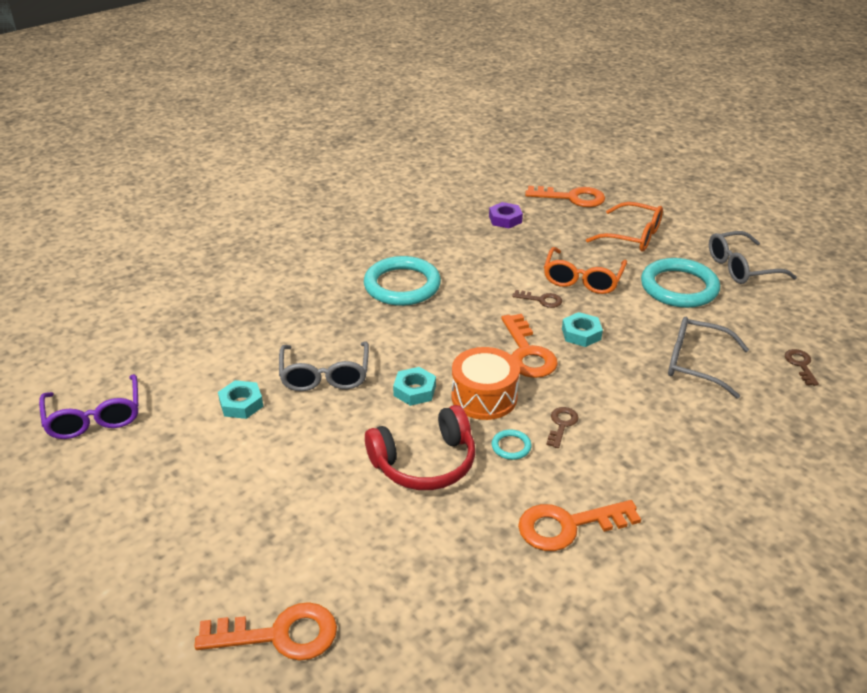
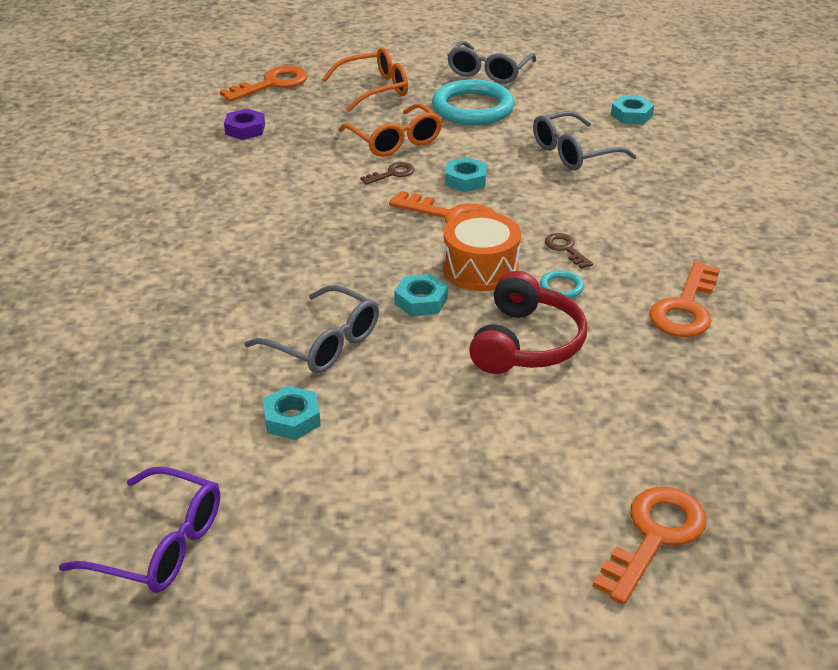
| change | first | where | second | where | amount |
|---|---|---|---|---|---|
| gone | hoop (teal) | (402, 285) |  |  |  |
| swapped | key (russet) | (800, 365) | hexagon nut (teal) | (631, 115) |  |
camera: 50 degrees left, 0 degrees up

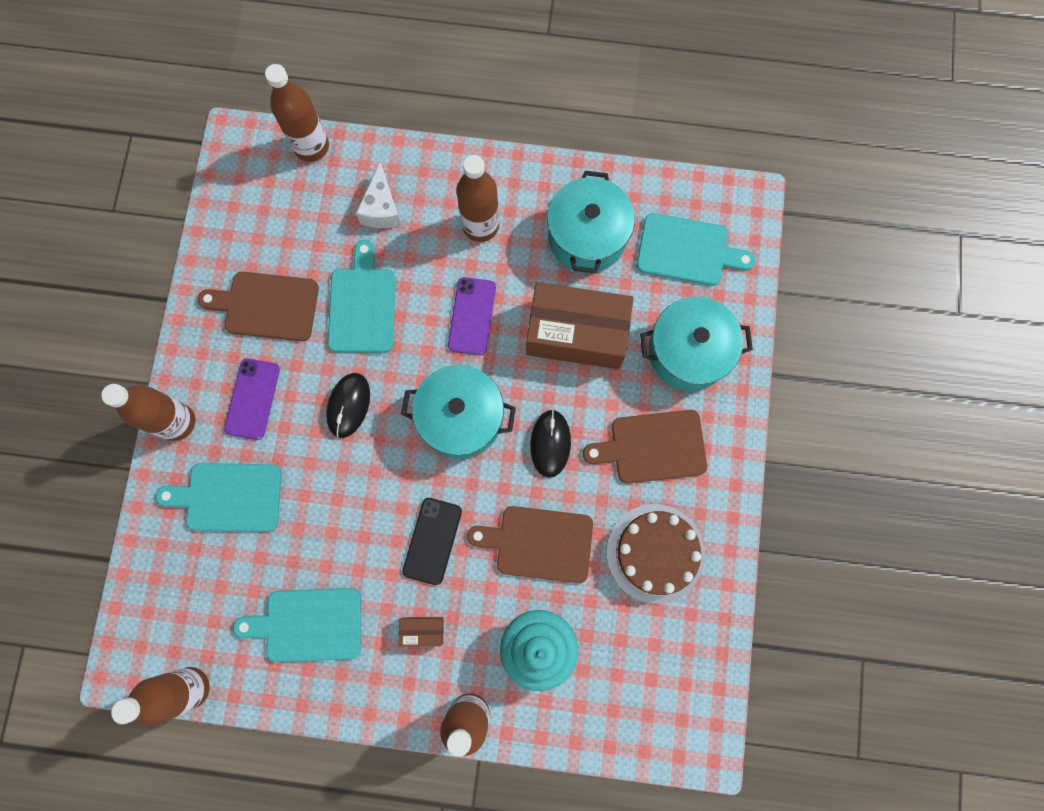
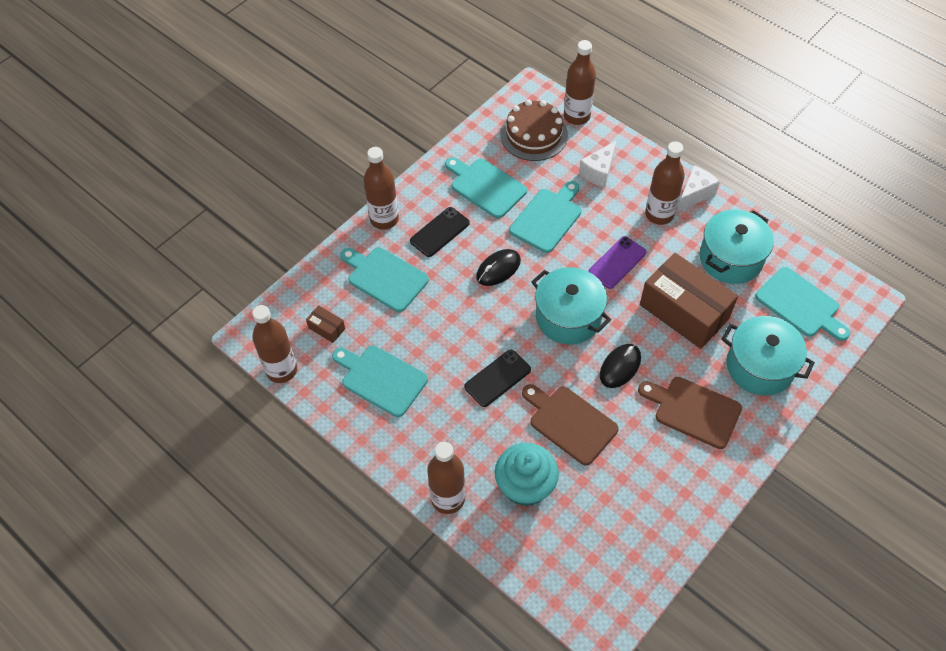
| change | first | where | second | where | amount |
|---|---|---|---|---|---|
| repainted | chopping board (russet) | (266, 306) | chopping board (teal) | (485, 186) |  |
| repainted | phone (royal purple) | (252, 399) | phone (jet-black) | (440, 232) |  |
| shifted | gateau (russet) | (655, 553) |  | (534, 135) |  |
| shifted | package (russet) | (422, 630) |  | (326, 328) |  |
| new |  |  | cheese (white) | (695, 194) |  |
camera: 35 degrees right, 20 degrees down

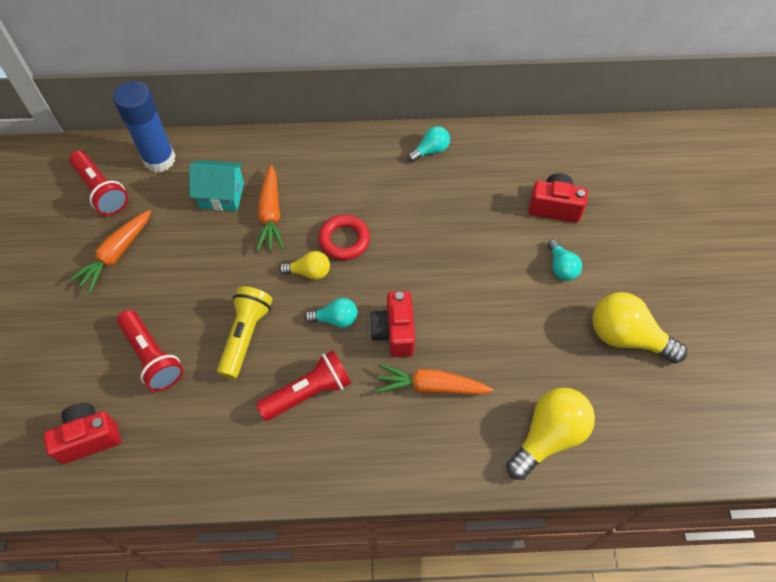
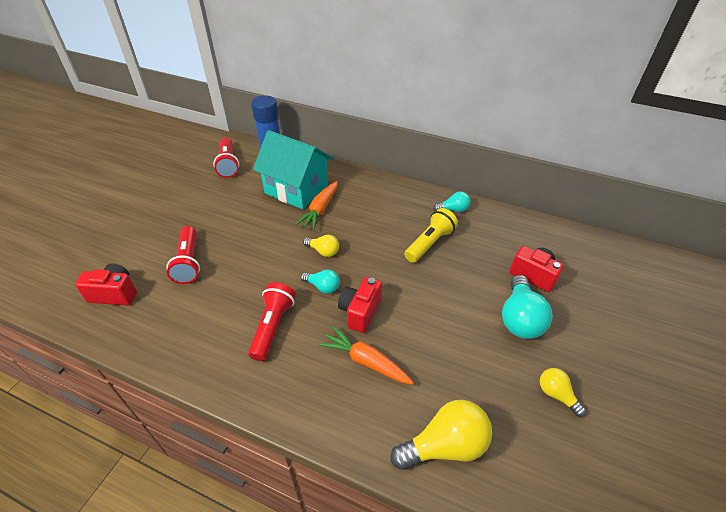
| change | first | where | second | where | amount |
|---|---|---|---|---|---|
| scaled | toy house (teal) | (221, 195) |  | (296, 189) | x1.73 |
| gone | root vegetable (orange) | (116, 255) |  |  |  |
| gone | hoop (scarlet) | (344, 240) |  |  |  |
| scaled | light bulb (teal) | (561, 267) |  | (519, 318) | x1.81 |
| shifted | flashlight (yellow) | (245, 336) |  | (429, 243) |  |
| scaled | light bulb (yellow) | (626, 337) |  | (556, 394) | x0.55 |
| rotated | flashlight (scarlet) | (308, 392) |  | (272, 326) | 75 degrees counterclockwise |
camera: 25 degrees right, 15 degrees down

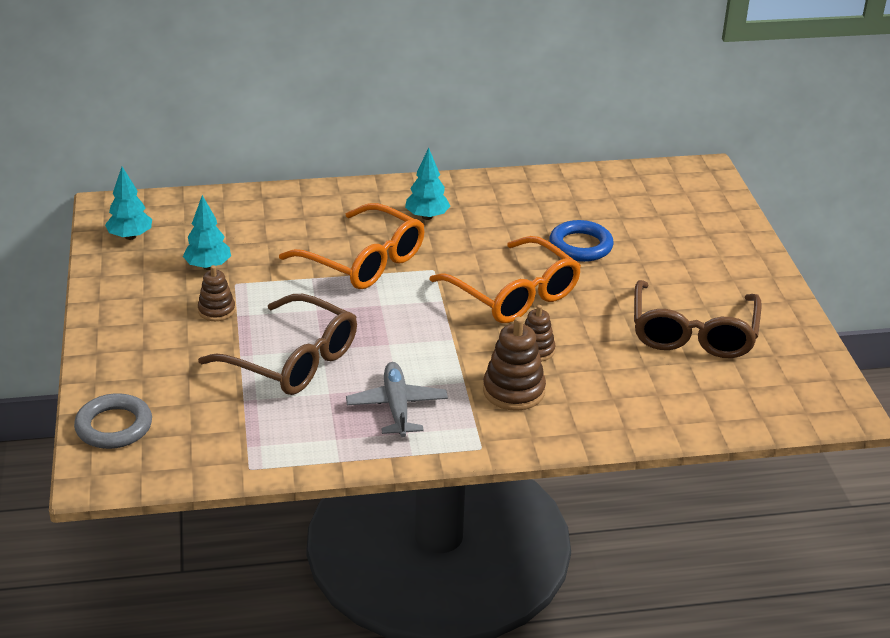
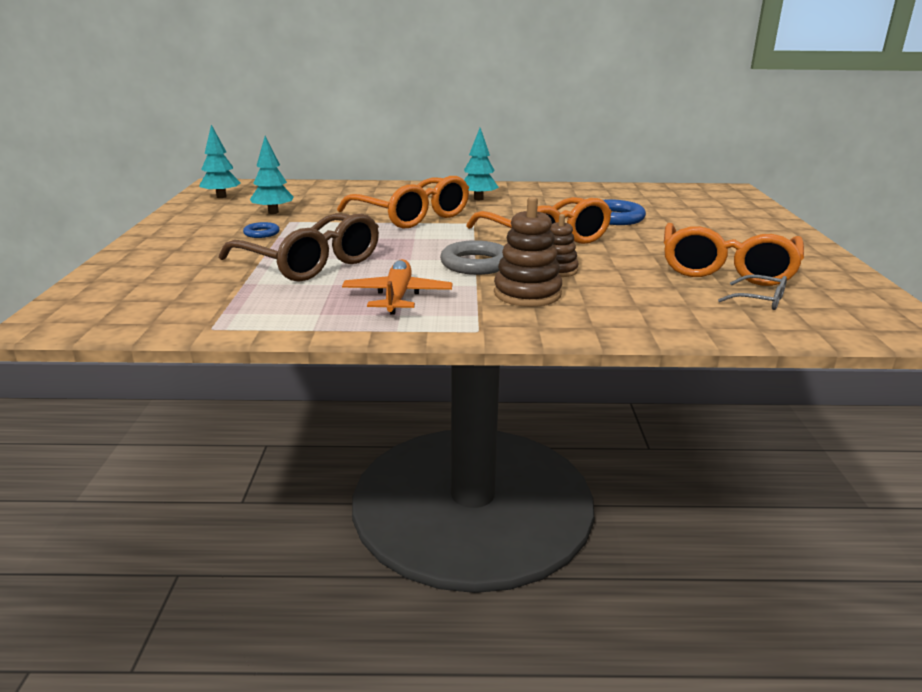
| change | first | where | second | where | amount |
|---|---|---|---|---|---|
| swapped | stacking rings (russet) | (216, 310) | hoop (cobalt) | (261, 233) |  |
| repainted | spectacles (russet) | (693, 334) | spectacles (orange) | (726, 269) |  |
| repainted | plane (grey) | (397, 407) | plane (orange) | (397, 297) |  |
| shifted | hoop (grey) | (114, 426) |  | (476, 264) |  |
| new |  |  | spectacles (grey) | (760, 300) |  |
camera: 10 degrees right, 10 degrees down

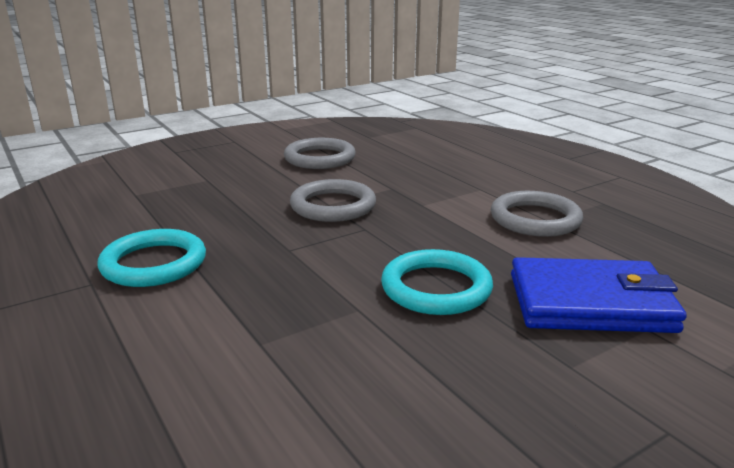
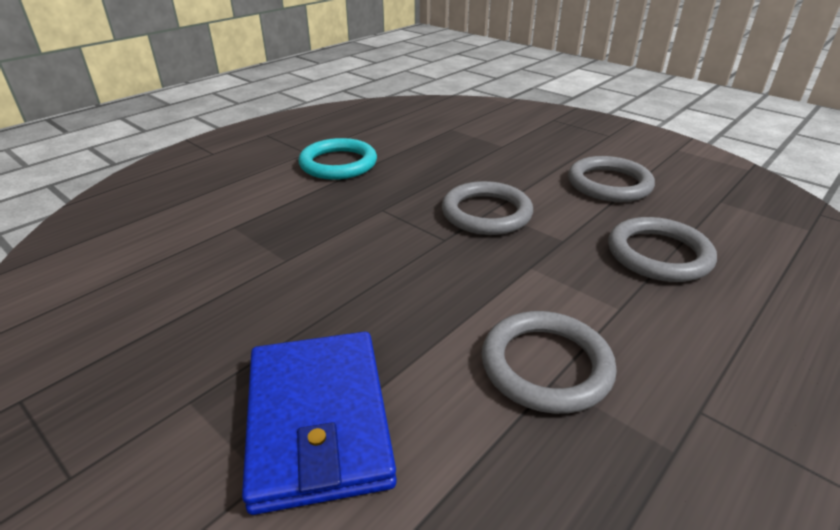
| change | first | where | second | where | amount |
|---|---|---|---|---|---|
| gone | hoop (teal) | (436, 288) |  |  |  |
| new |  |  | hoop (grey) | (658, 254) |  |
camera: 75 degrees right, 10 degrees up

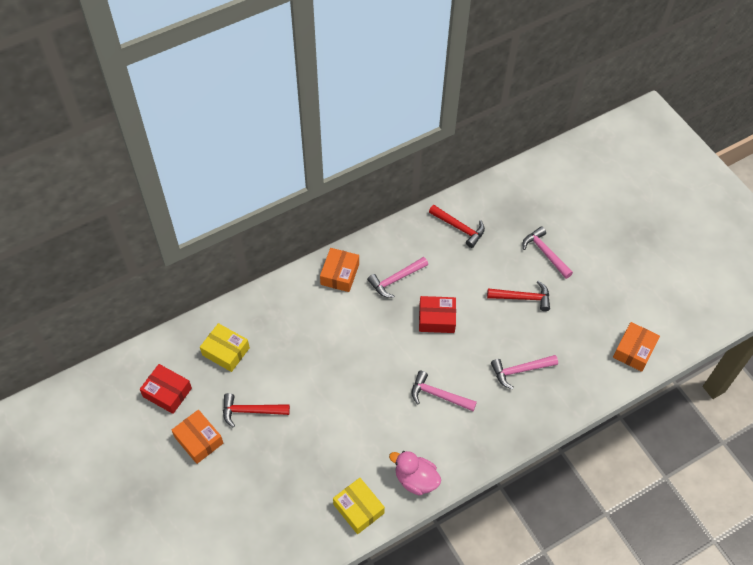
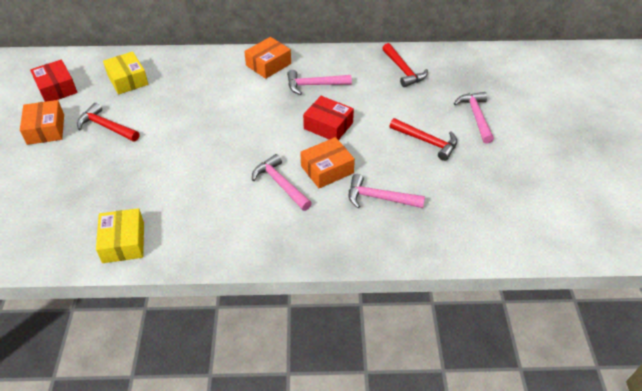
| change | first | where | second | where | amount |
|---|---|---|---|---|---|
| shifted | package (orange) | (634, 350) |  | (327, 169) |  |
| gone | rubber duck (rosy) | (415, 479) |  |  |  |
camera: 30 degrees right, 10 degrees down

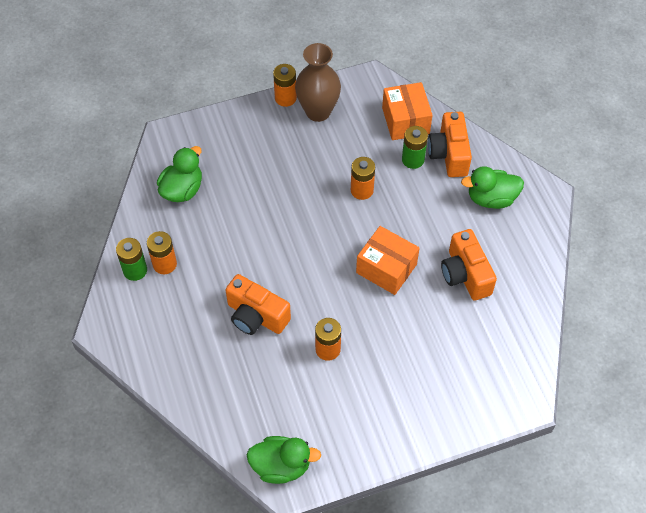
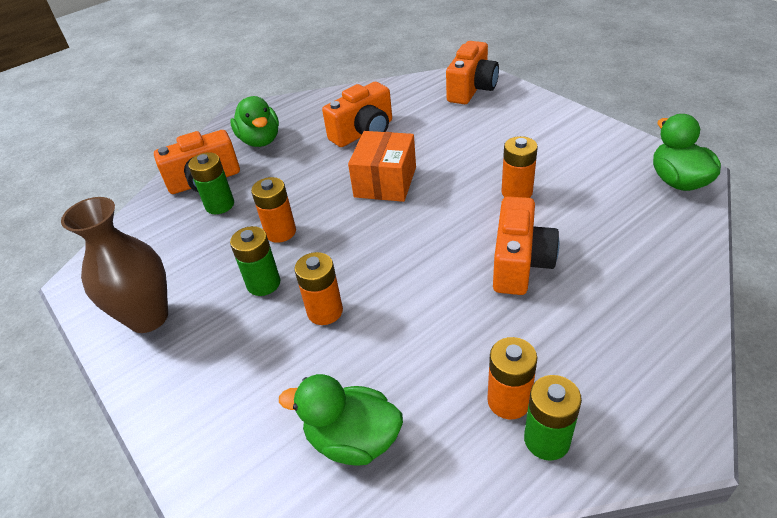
| change | first | where | second | where | amount |
|---|---|---|---|---|---|
| shifted | power cell (orange) | (285, 98) |  | (325, 311) |  |
| gone | package (orange) | (405, 121) |  |  |  |
| new |  |  | camera (orange) | (472, 89) |  |
| new |  |  | power cell (green) | (263, 283) |  |
camera: 105 degrees left, 15 degrees down

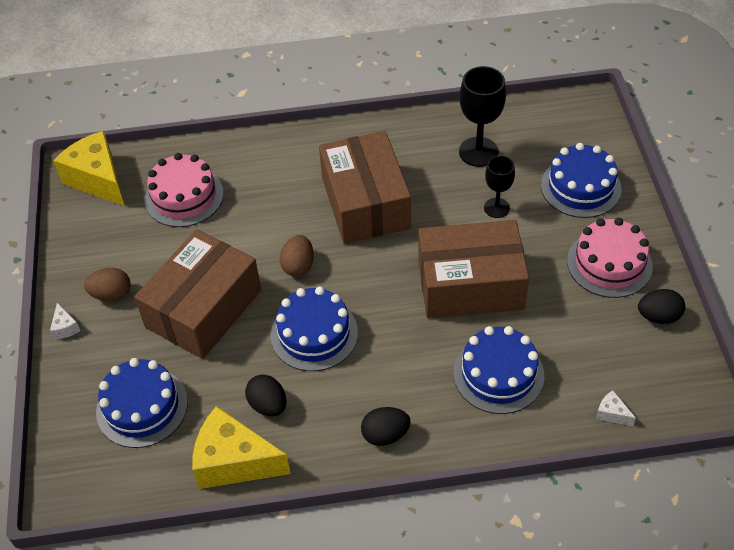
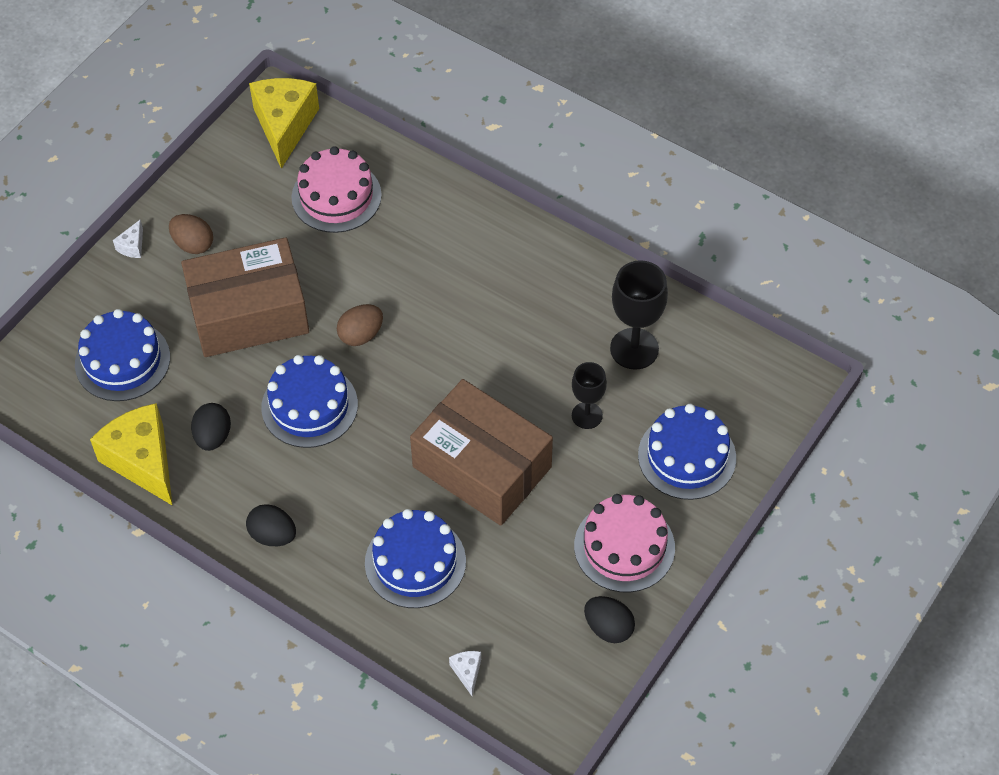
| change | first | where | second | where | amount |
|---|---|---|---|---|---|
| gone | package (russet) | (365, 203) |  |  |  |
camera: 40 degrees right, 5 degrees up

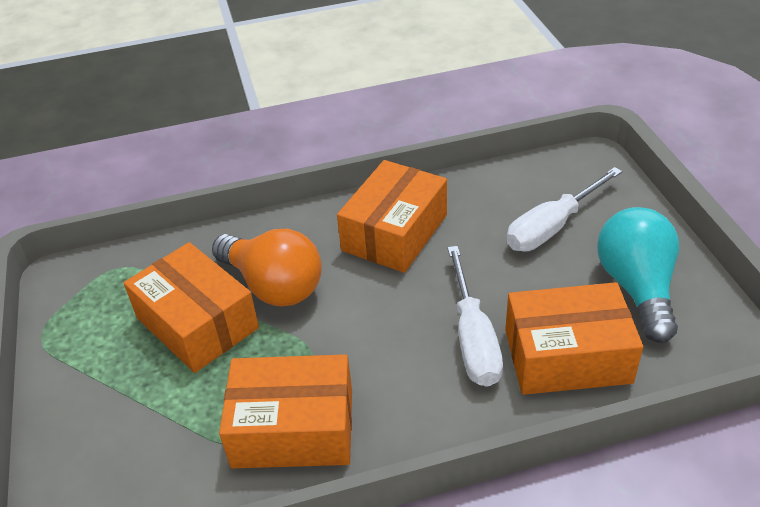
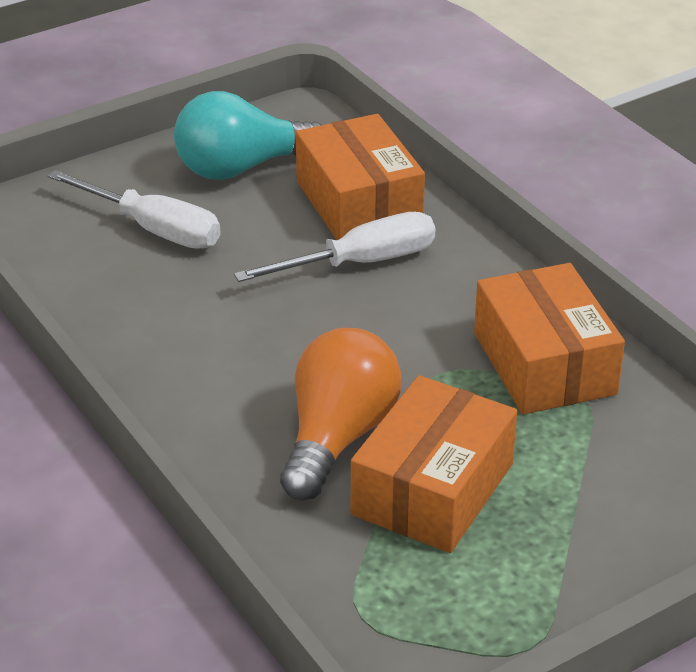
| change | first | where | second | where | amount |
|---|---|---|---|---|---|
| gone | package (orange) | (394, 232) |  |  |  |
camera: 110 degrees left, 5 degrees down

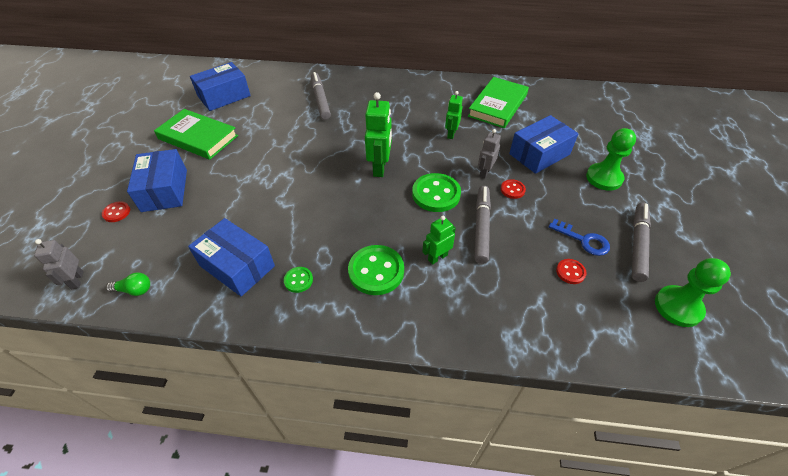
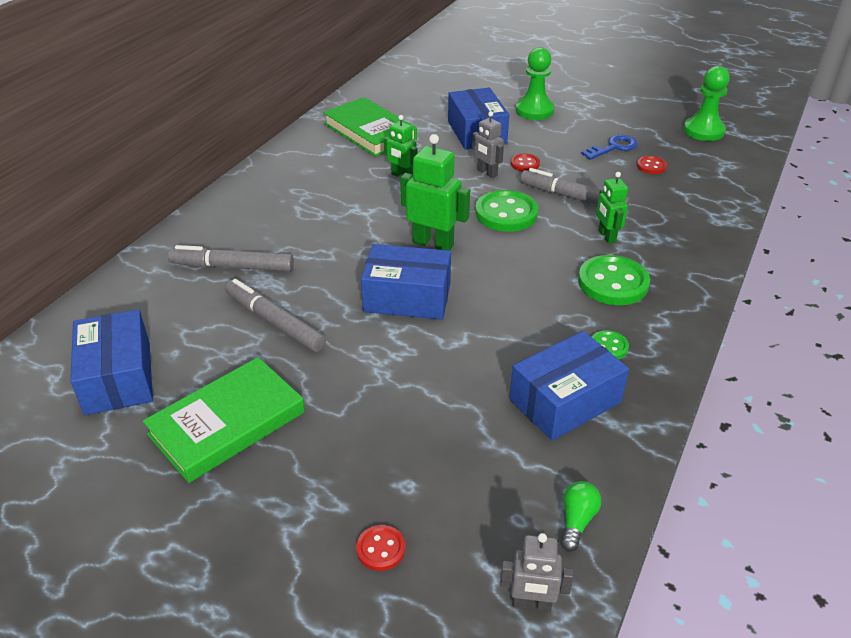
| change | first | where | second | where | amount |
|---|---|---|---|---|---|
| shifted | package (cobalt) | (165, 190) |  | (407, 297) |  |
| shifted | felt pen (grey) | (638, 244) |  | (274, 322) |  |
camera: 70 degrees left, 10 degrees down

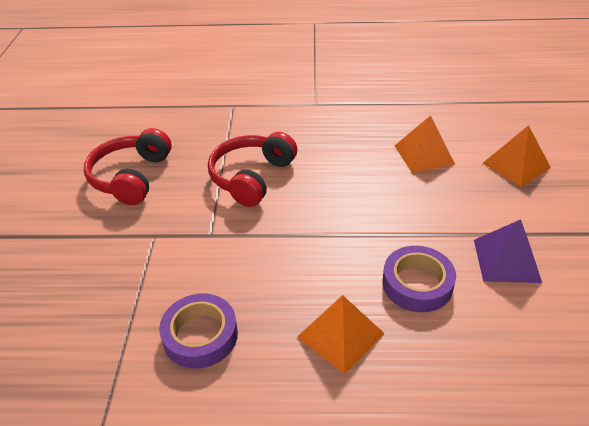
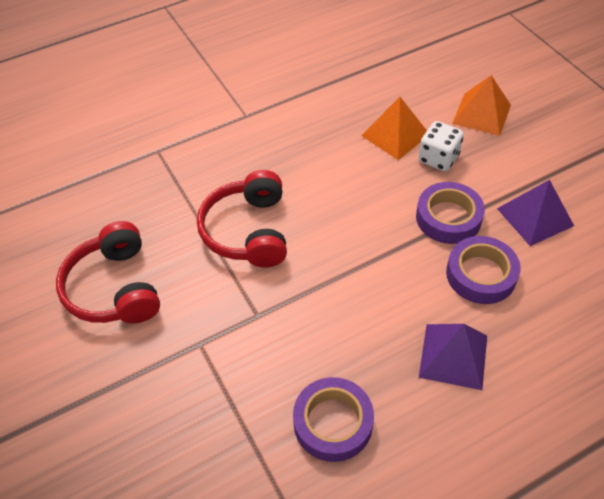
| change | first | where | second | where | amount |
|---|---|---|---|---|---|
| repainted | solid pyramid (orange) | (340, 335) | solid pyramid (royal purple) | (453, 356) |  |
| new |  |  | die (white) | (438, 158) |  |
| new |  |  | sticky tape (royal purple) | (448, 218) |  |
camera: 30 degrees left, 10 degrees up

